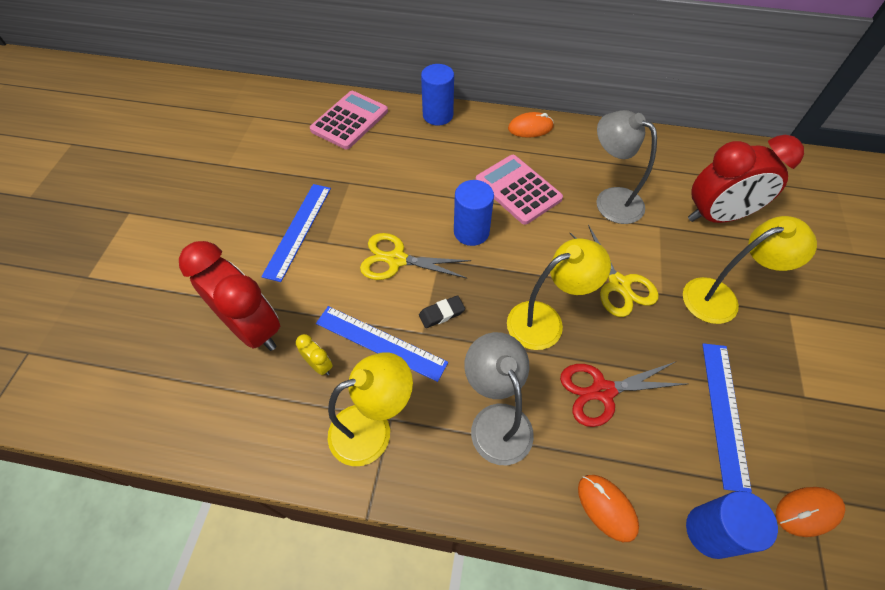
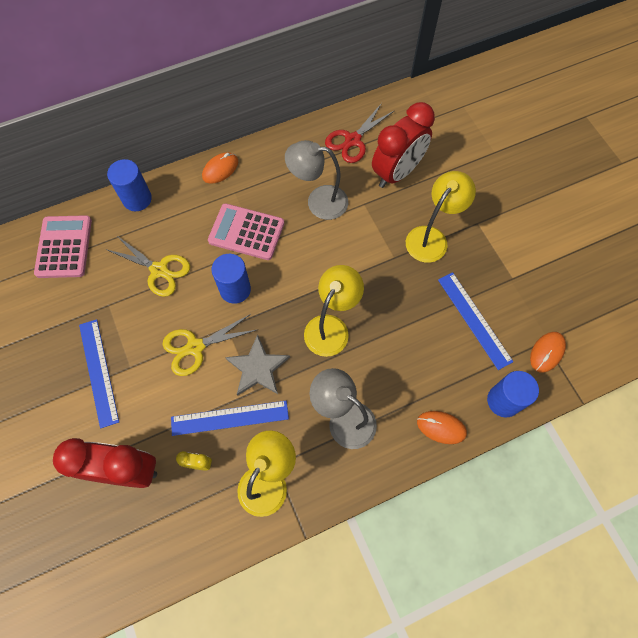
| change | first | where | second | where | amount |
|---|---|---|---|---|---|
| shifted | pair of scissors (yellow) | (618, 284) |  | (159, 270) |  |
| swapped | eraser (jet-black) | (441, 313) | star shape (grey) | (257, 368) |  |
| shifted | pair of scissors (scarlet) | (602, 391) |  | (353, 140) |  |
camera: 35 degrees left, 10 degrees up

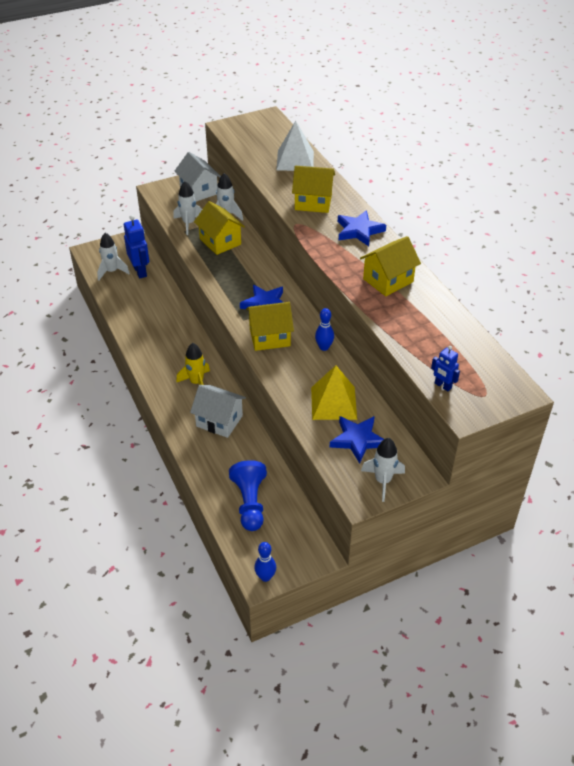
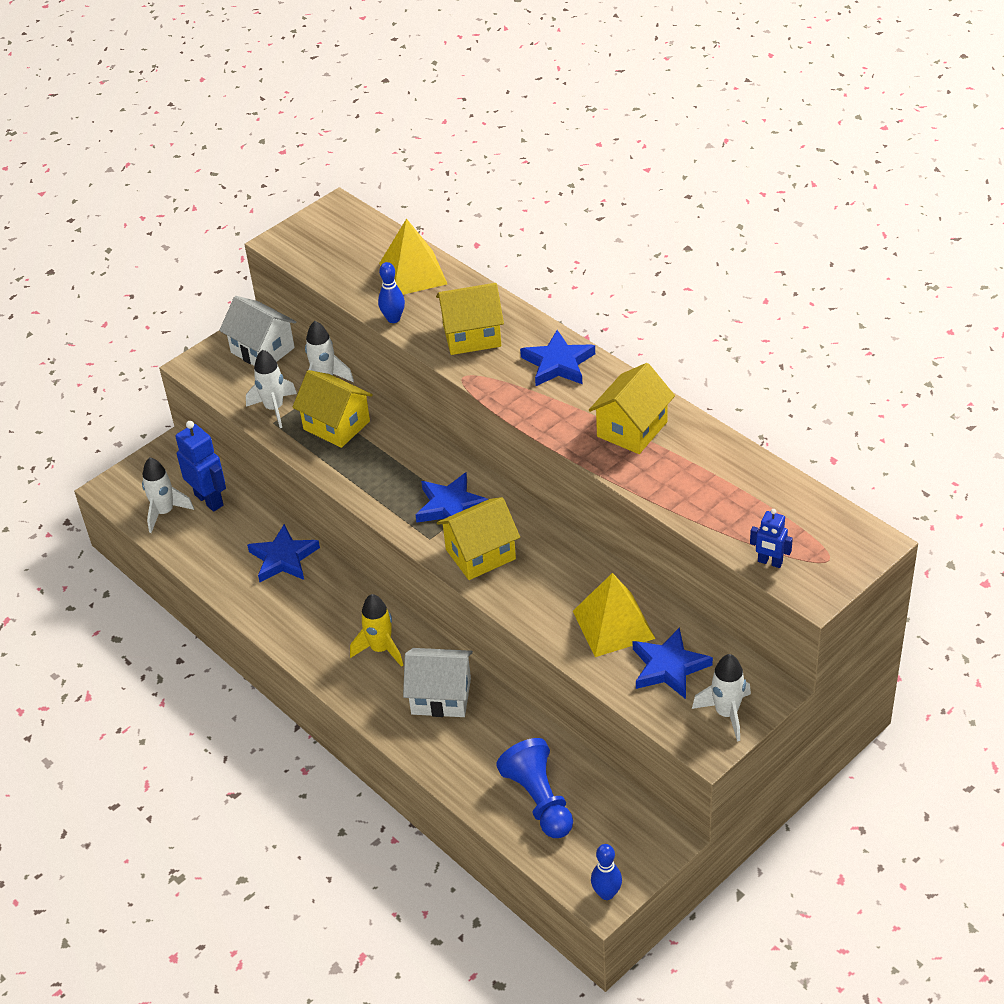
| change | first | where | second | where | amount |
|---|---|---|---|---|---|
| repainted | solid pyramid (white) | (295, 160) | solid pyramid (yellow) | (413, 273) |  |
| shifted | tenpin (cobalt) | (324, 347) |  | (393, 319) |  |
| new |  |  | star shape (cobalt) | (283, 558) |  |
camera: 15 degrees left, 0 degrees up

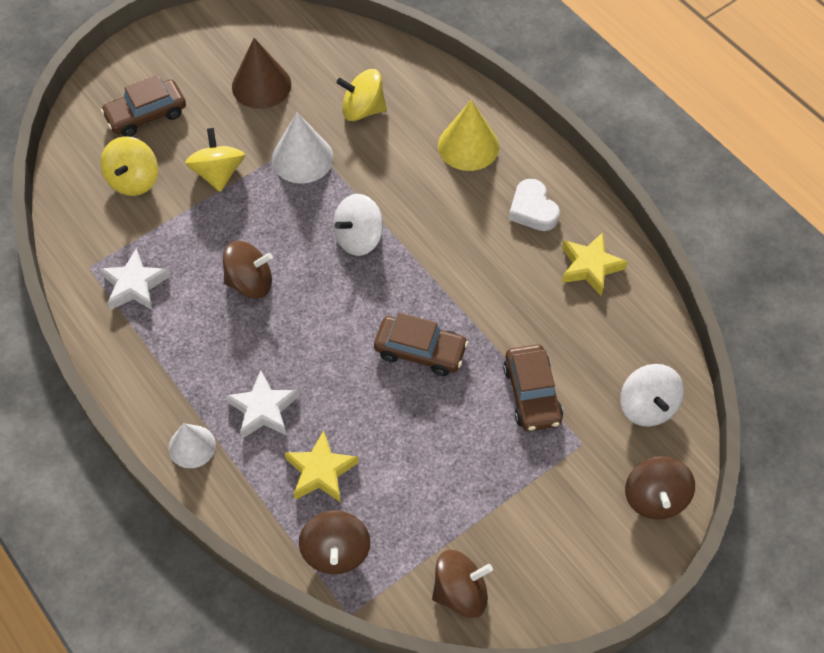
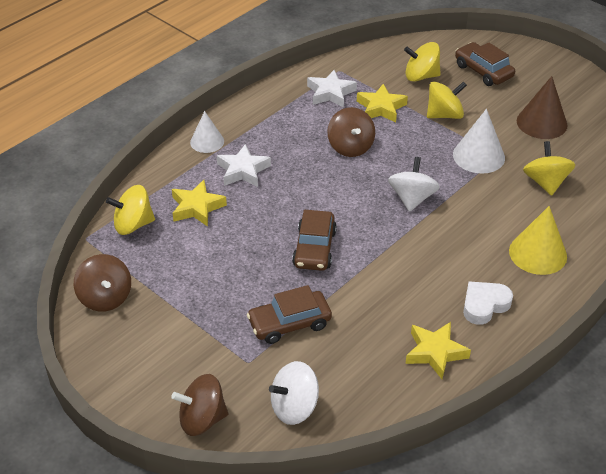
| change | first | where | second | where | amount |
|---|---|---|---|---|---|
| rotated | whirligig (white) | (358, 238) |  | (412, 198) | 60 degrees clockwise |
| repainted | whirligig (russet) | (336, 552) | whirligig (yellow) | (133, 225) |  |
| new |  |  | star shape (yellow) | (381, 108) |  |
camera: 80 degrees right, 15 degrees down

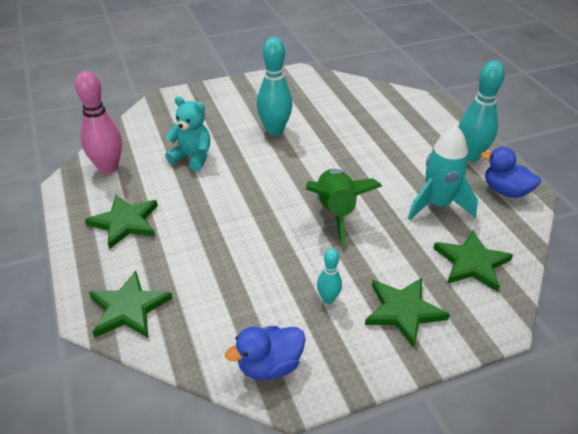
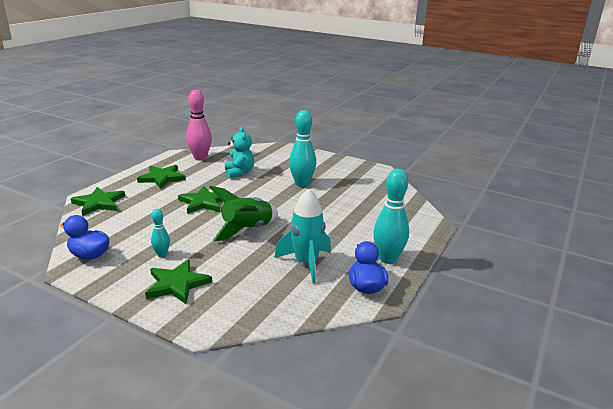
| change | first | where | second | where | amount |
|---|---|---|---|---|---|
| shifted | star shape (green) | (471, 263) |  | (204, 202) |  |
camera: 50 degrees right, 15 degrees down

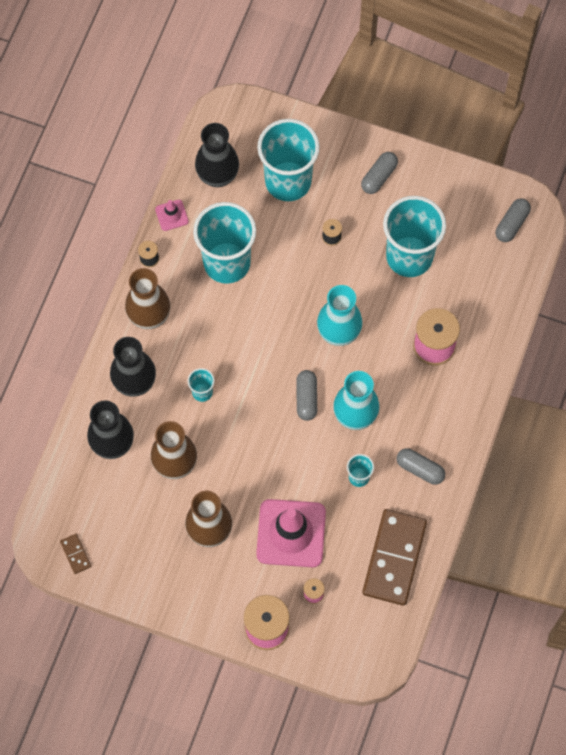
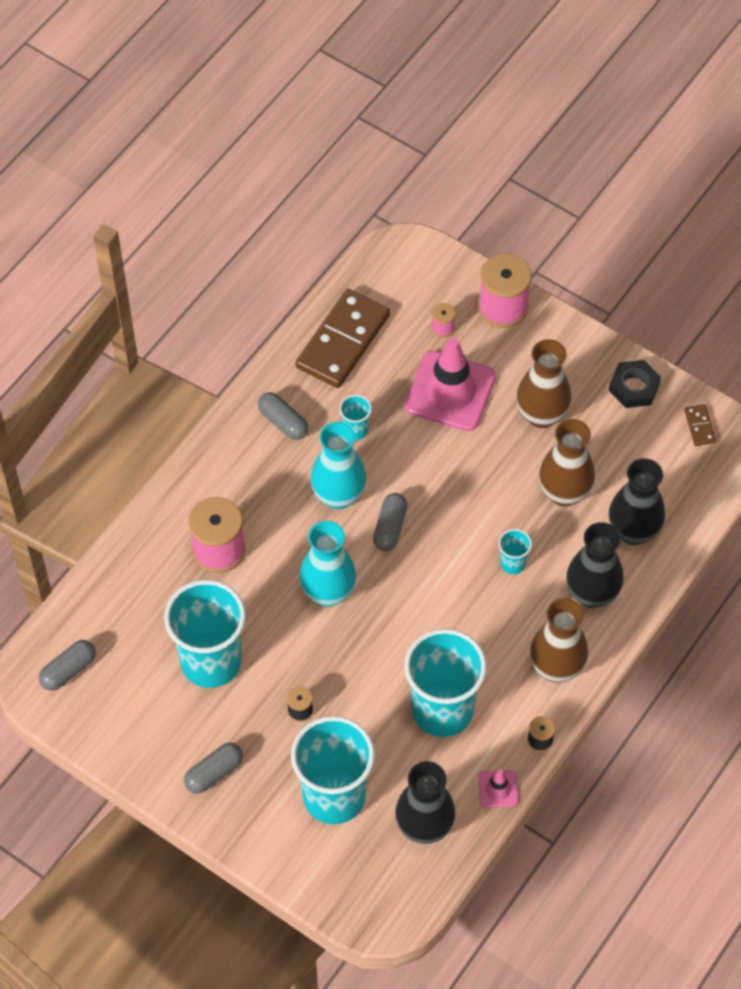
| change | first | where | second | where | amount |
|---|---|---|---|---|---|
| new |  |  | hexagon nut (jet-black) | (634, 387) |  |
camera: 165 degrees left, 10 degrees down

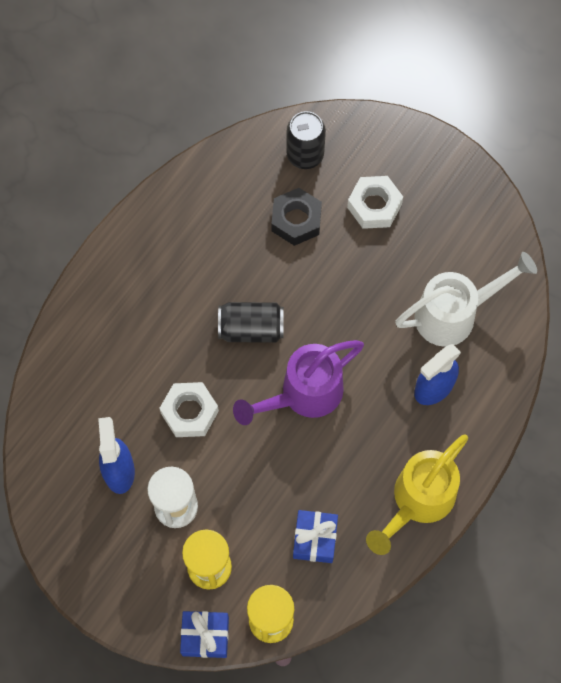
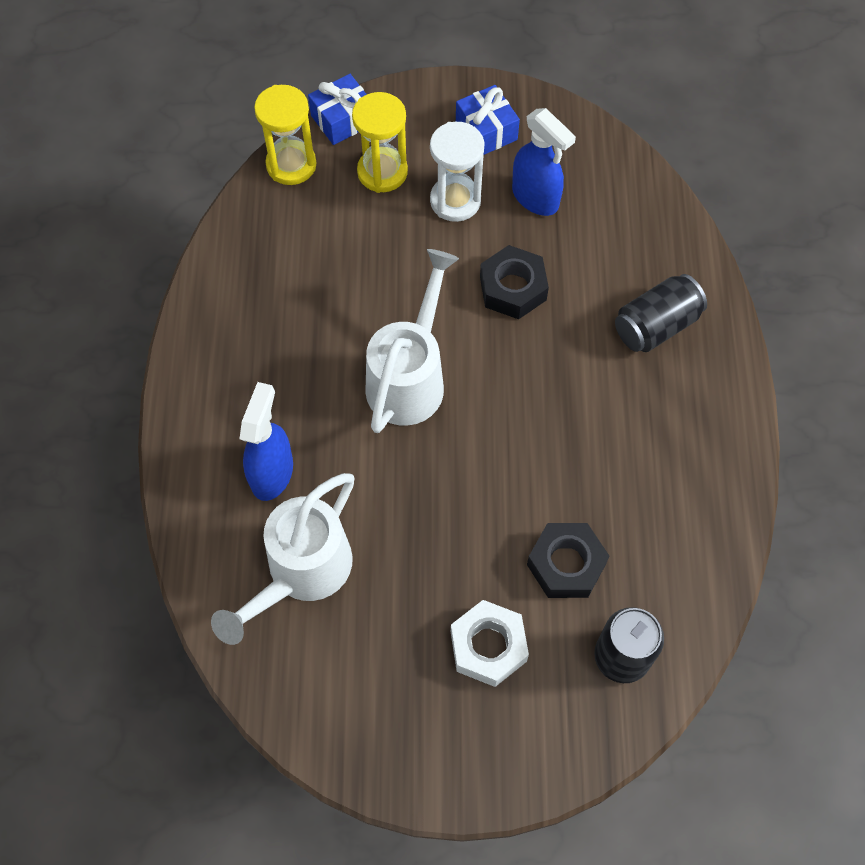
| change | first | where | second | where | amount |
|---|---|---|---|---|---|
| shifted | can (jet-black) | (251, 329) |  | (656, 326) |  |
| repainted | watering pot (royal purple) | (304, 394) | watering pot (white) | (409, 378) |  |
| repainted | hexagon nut (white) | (189, 412) | hexagon nut (jet-black) | (513, 288) |  |
| gone | watering pot (yellow) | (418, 501) |  |  |  |
| shifted | present (cobalt) | (315, 539) |  | (486, 131) |  |
camera: 145 degrees right, 5 degrees down

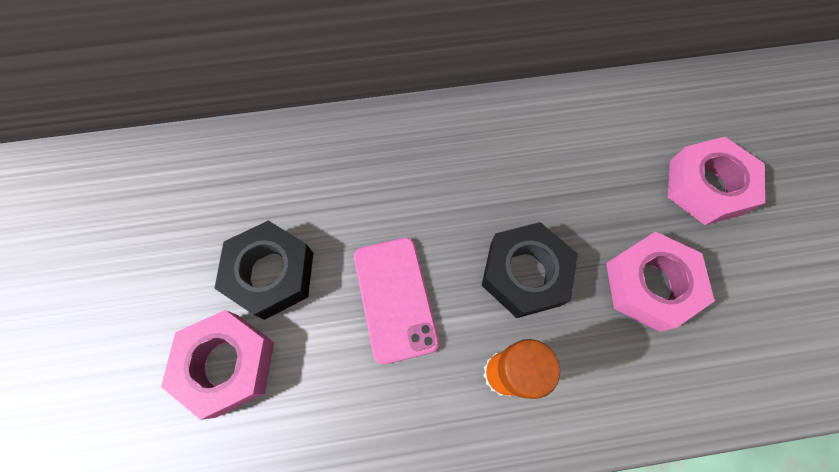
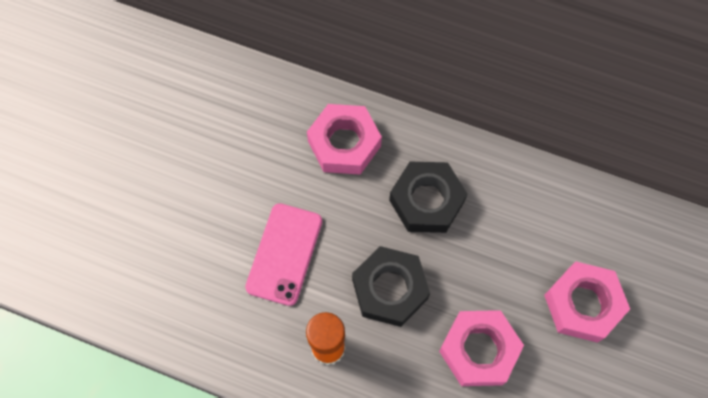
| change | first | where | second | where | amount |
|---|---|---|---|---|---|
| shifted | hexagon nut (jet-black) | (271, 273) |  | (426, 201) |  |
| shifted | hexagon nut (rosy) | (227, 364) |  | (344, 144) |  |
camera: 30 degrees right, 0 degrees up

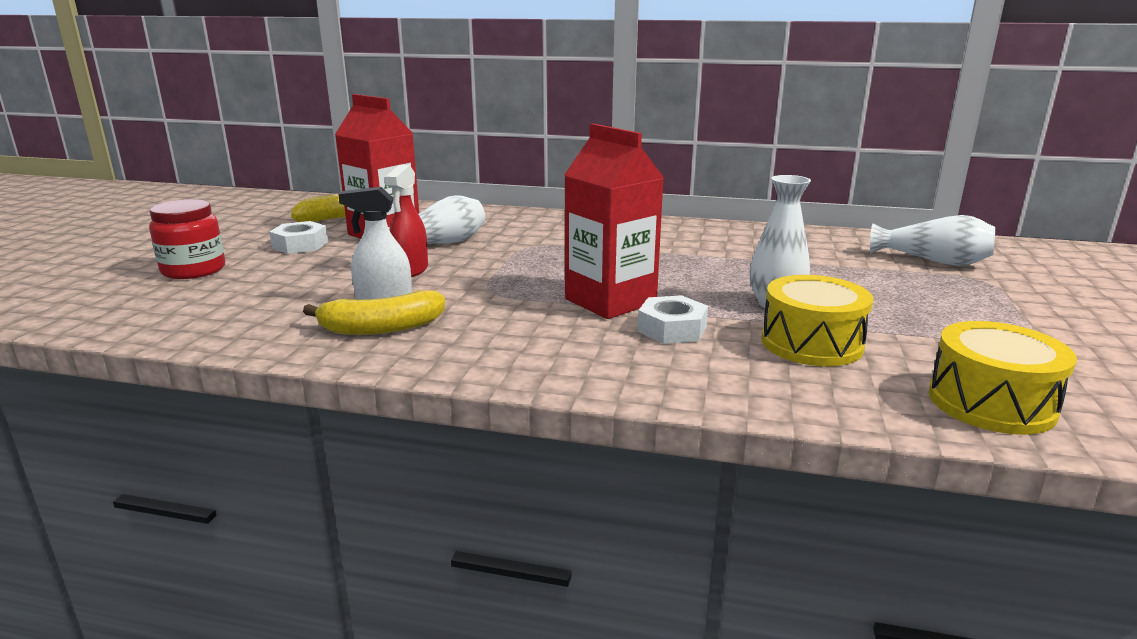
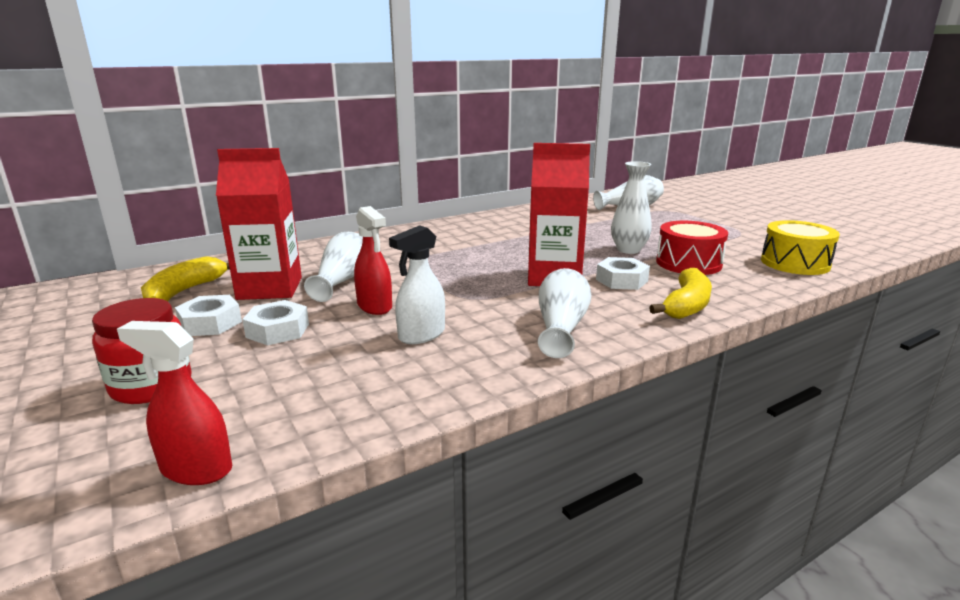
| change | first | where | second | where | amount |
|---|---|---|---|---|---|
| repainted | drum (yellow) | (811, 343) | drum (scarlet) | (688, 263) |  |
| shifted | banana (yellow) | (382, 328) |  | (686, 305) |  |
| new |  |  | vase (white) | (561, 327) |  |
| new |  |  | hexagon nut (white) | (278, 330) |  |
| new |  |  | spray bottle (scarlet) | (196, 469) |  |
camera: 45 degrees left, 0 degrees up

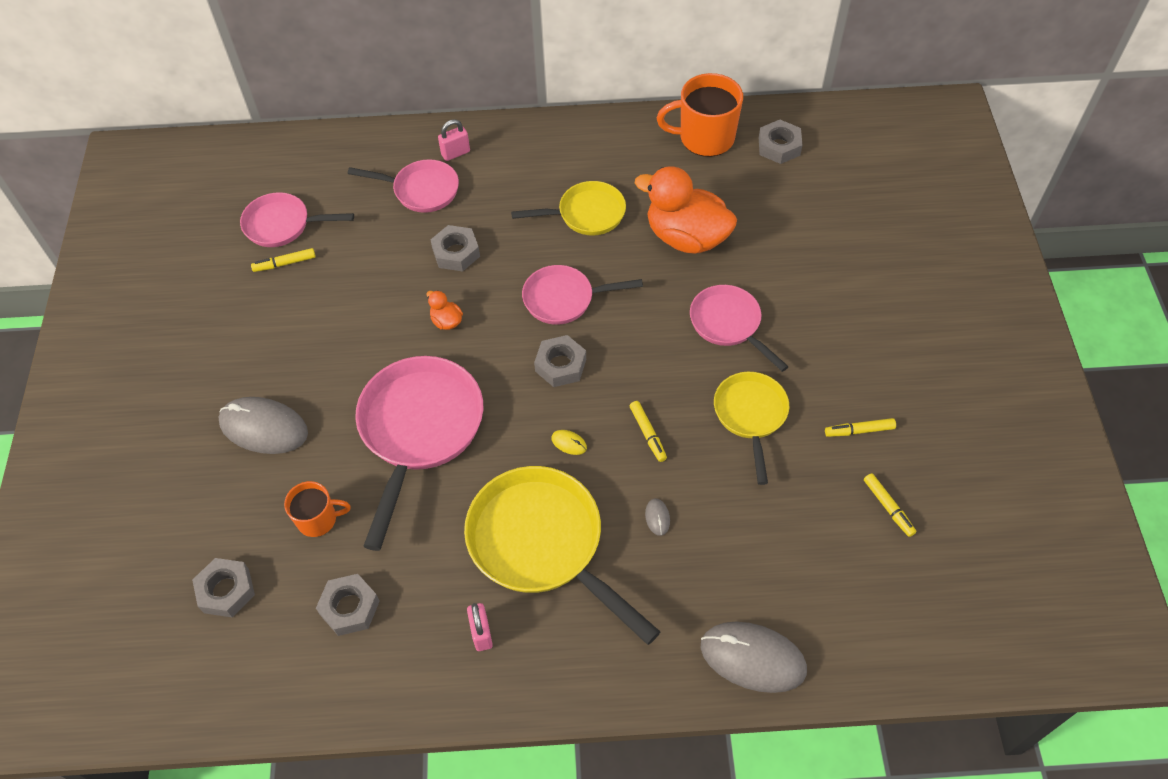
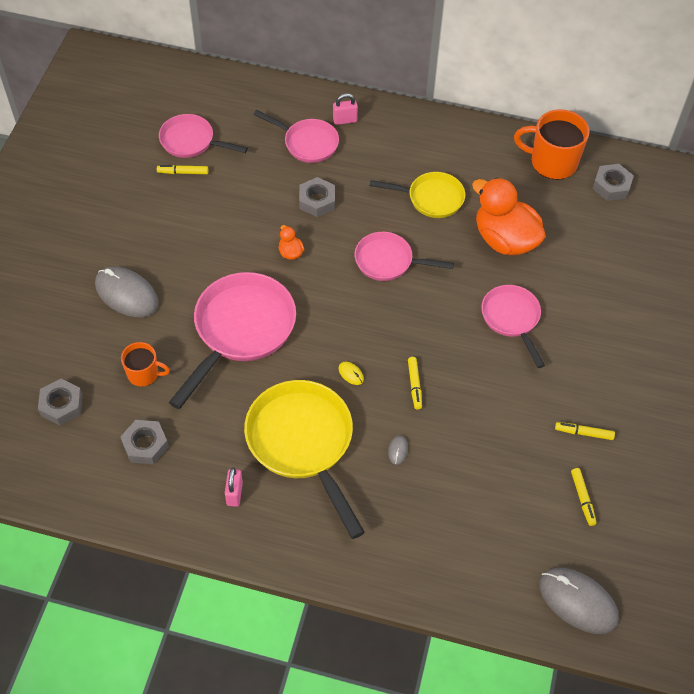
| change | first | where | second | where | amount |
|---|---|---|---|---|---|
| gone | hexagon nut (grey) | (560, 365) |  |  |  |
| gone | pan (yellow) | (750, 416) |  |  |  |
| shifted | computer mouse (grey) | (753, 658) |  | (578, 601) |  |
camera: 15 degrees right, 0 degrees up

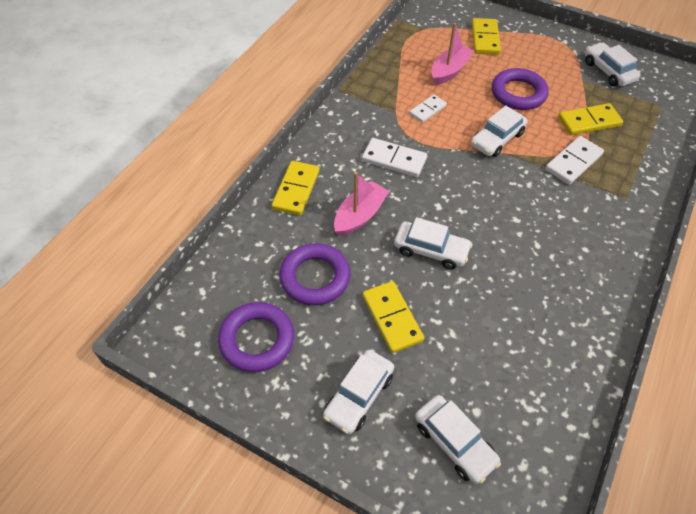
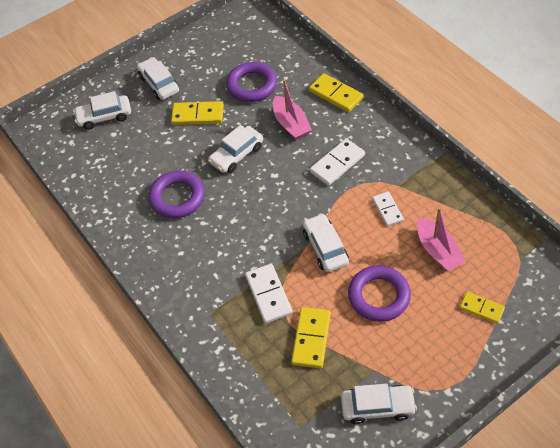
| change | first | where | second | where | amount |
|---|---|---|---|---|---|
| scaled | domino piece (yellow) | (485, 38) |  | (481, 308) | x0.66 |
| shifted | hoop (royal purple) | (257, 340) |  | (177, 197) |  |
camera: 120 degrees right, 0 degrees up

